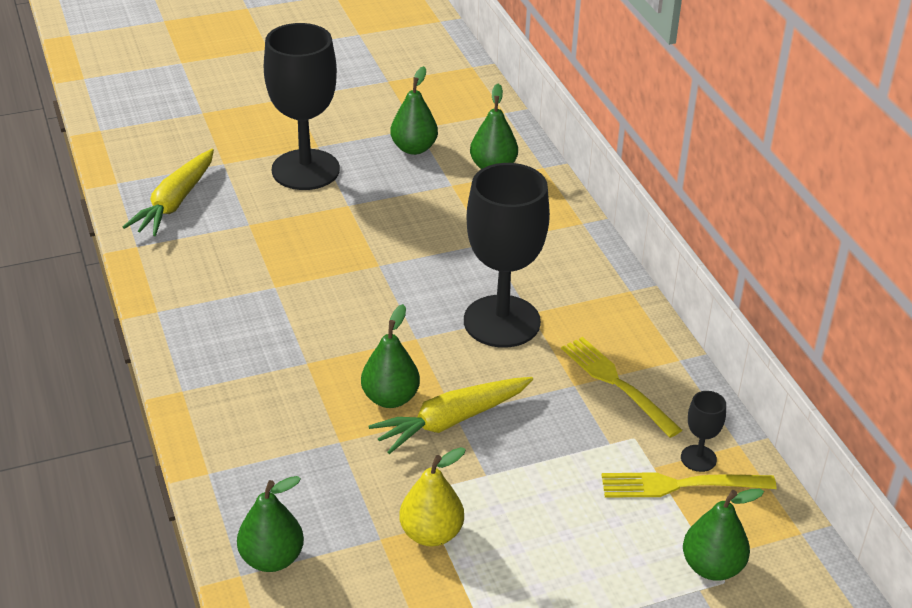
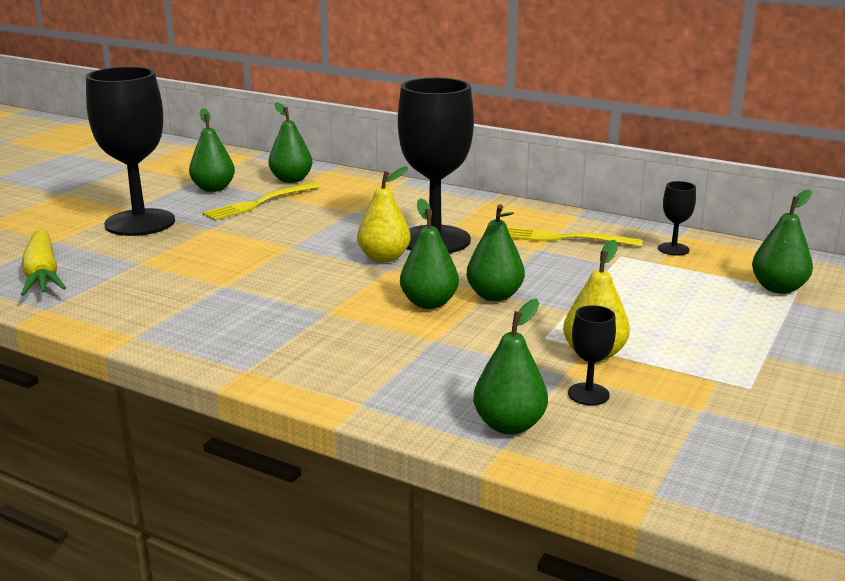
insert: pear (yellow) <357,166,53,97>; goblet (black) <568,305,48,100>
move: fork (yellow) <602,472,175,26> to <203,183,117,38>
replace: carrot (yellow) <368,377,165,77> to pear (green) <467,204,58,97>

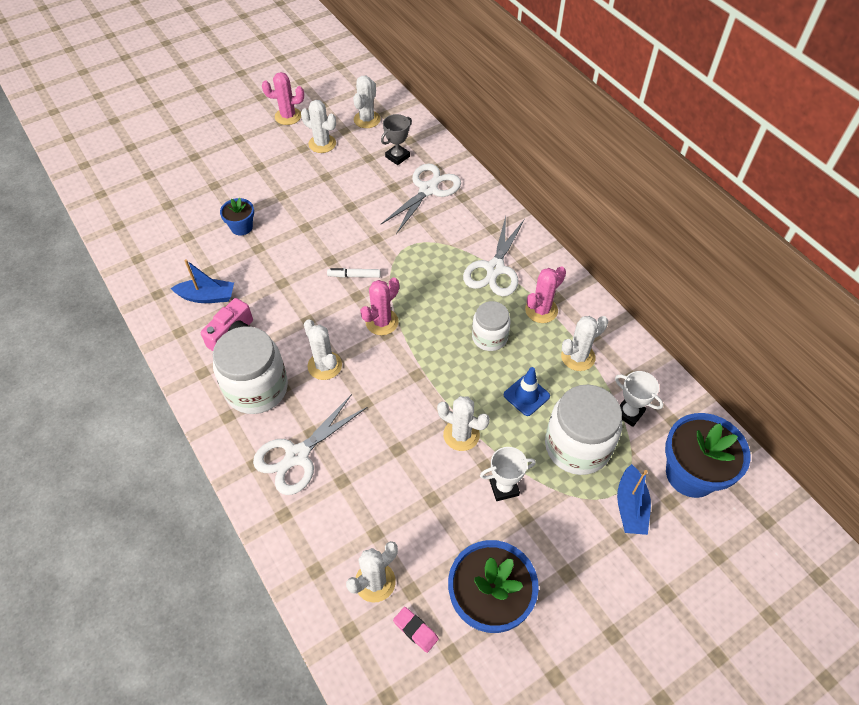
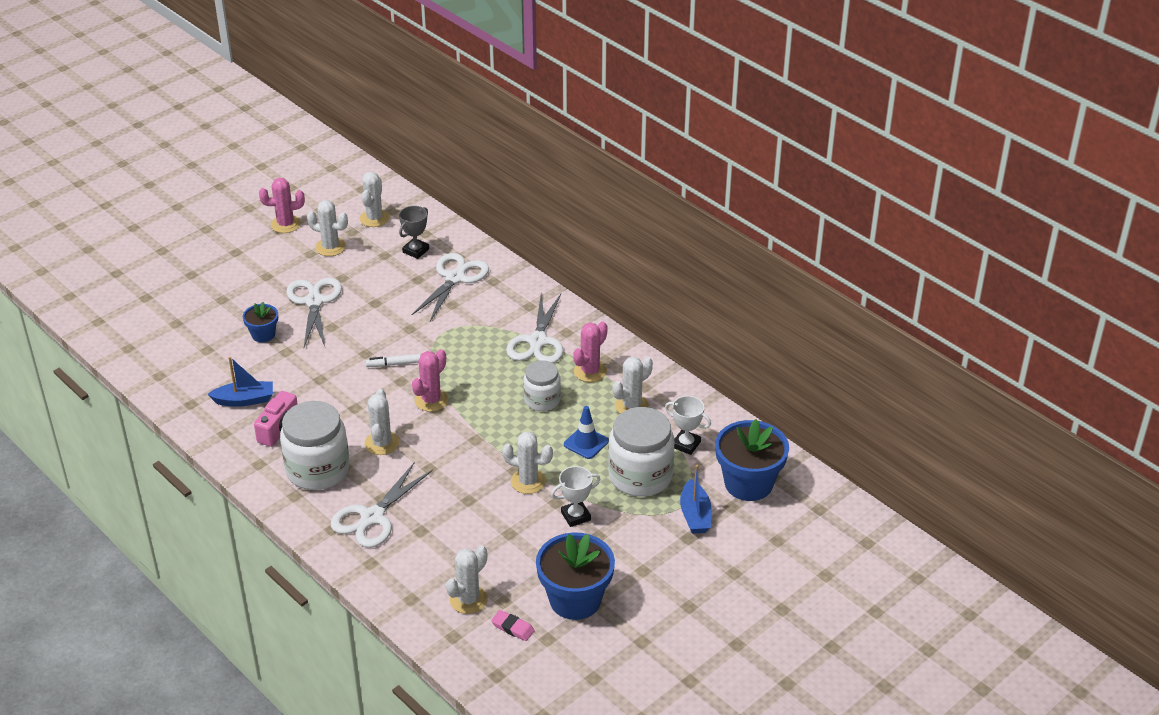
insert: scissors (white) <287,278,55,69>
rotate: cactus (white) <304,319,38,61> = <365,389,34,66> 45 degrees clockwise

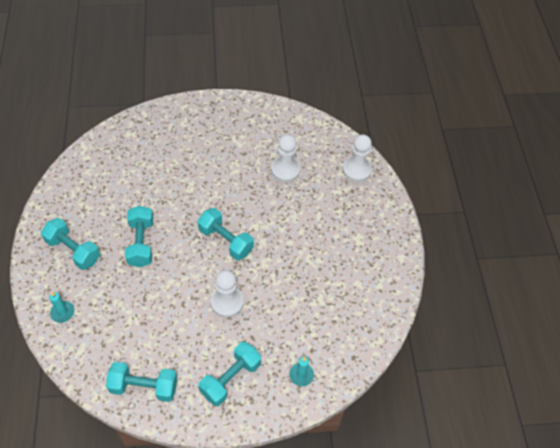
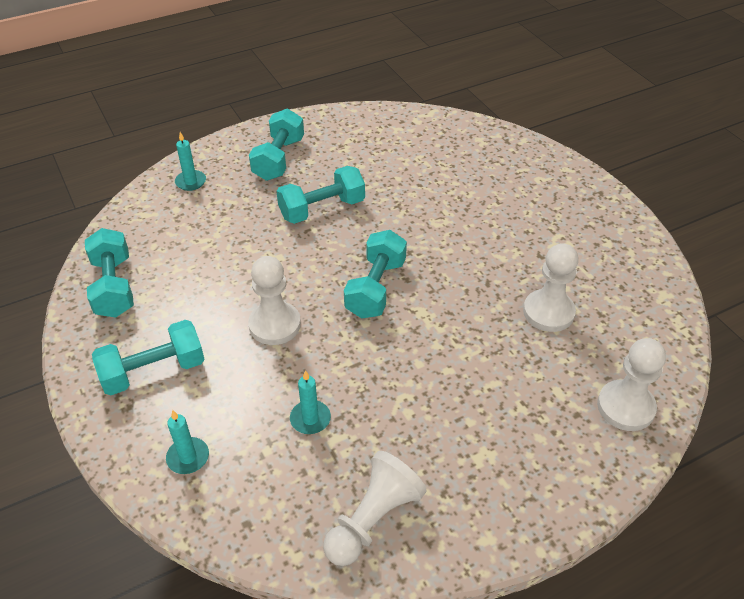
insert: candle (turquoise) <290,370,41,64>; pawn (white) <323,451,103,115>
rotate: dumbbell (turquoise) <198,342,63,64> = <92,320,113,75> 45 degrees counterclockwise

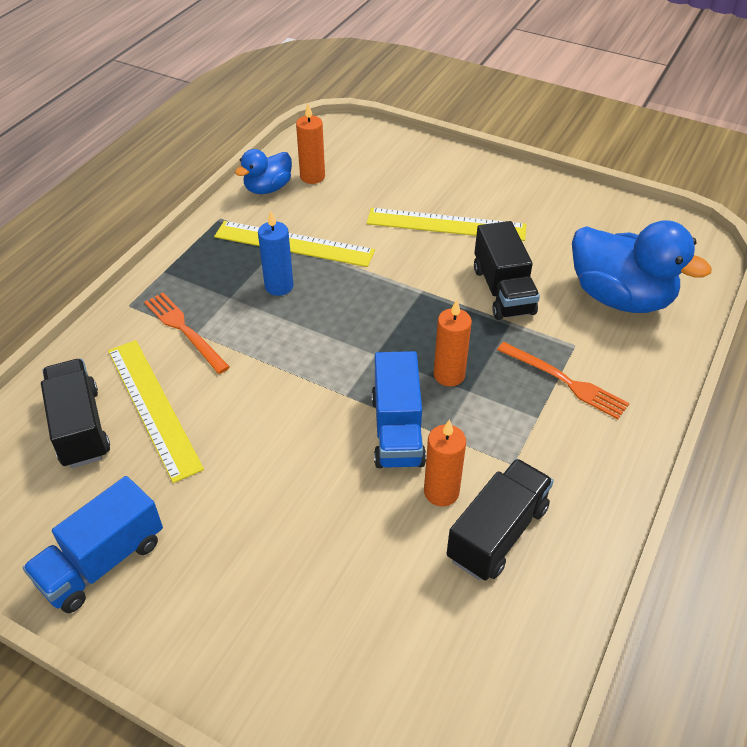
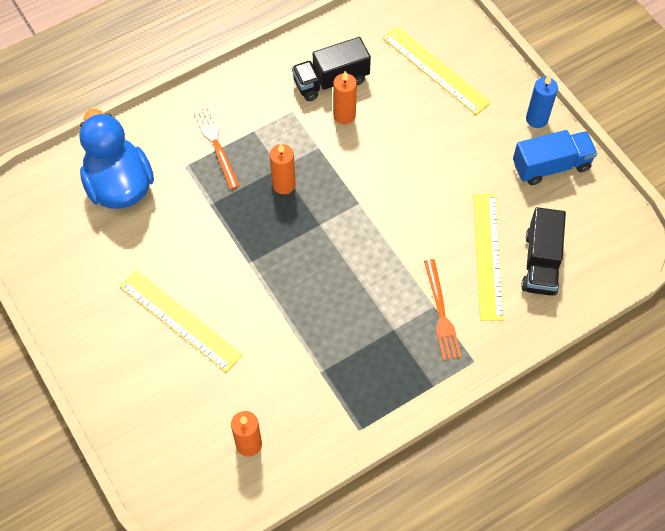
delete: duck (blue) <235,149,57,45>; truck (blue) <371,351,55,117>; truck (black) <474,221,66,99>
move: ruler (yellow) <214,221,161,46> to <383,27,108,88>; candle (blue) <258,211,36,85> to <526,75,32,53>

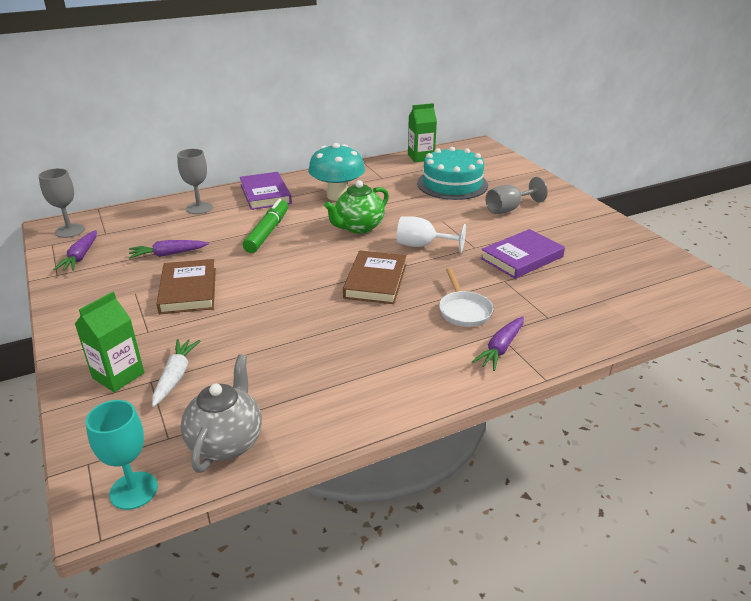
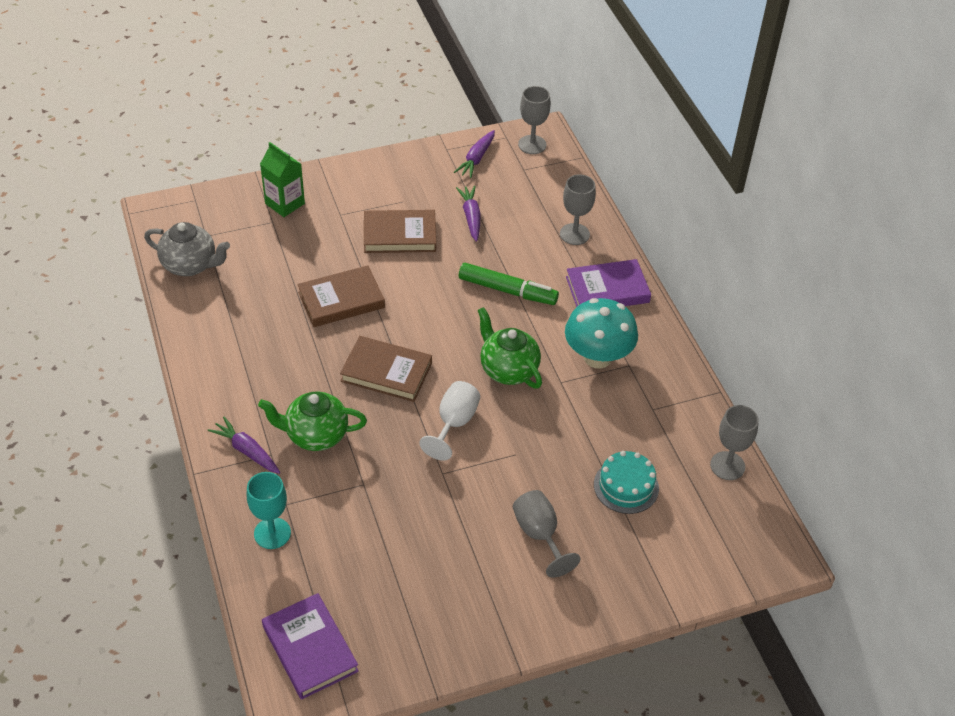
delete: carrot (white) <152,339,48,68>
insert: book (brown) <297,265,88,62>
move: goblet (turquoise) <85,400,73,110> to <247,472,44,77>; book (purple) <481,229,84,50> to <262,593,97,107>
replace: pan (white) <439,268,54,59> to teapot (green) <258,392,109,59>; carton (green) <408,103,29,59> to goblet (grey) <710,405,49,75>
rotate: carrot (purple) <53,230,44,41> = <454,130,41,48> 75 degrees counterclockwise
resize: cake (turquoise) <417,147,71,53> = <594,451,65,63> x0.63

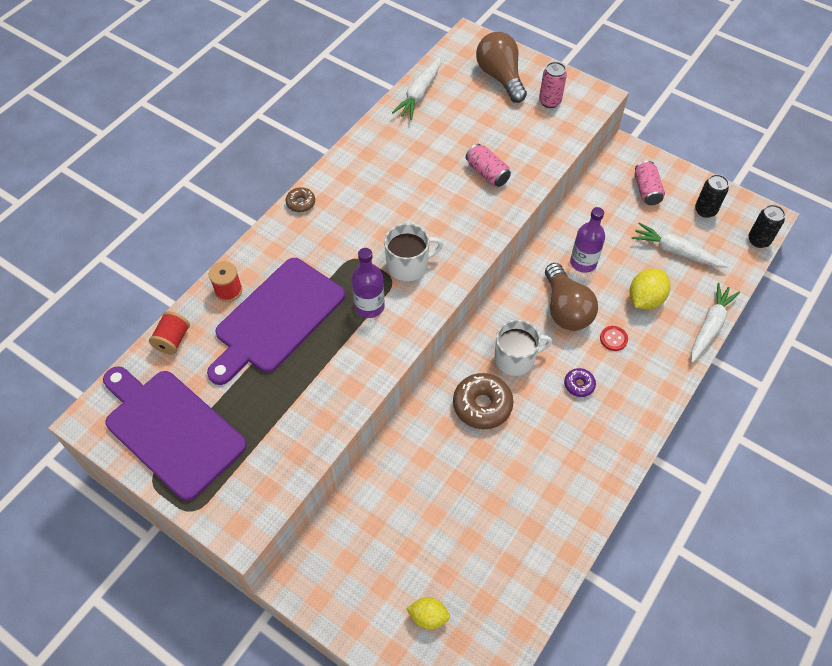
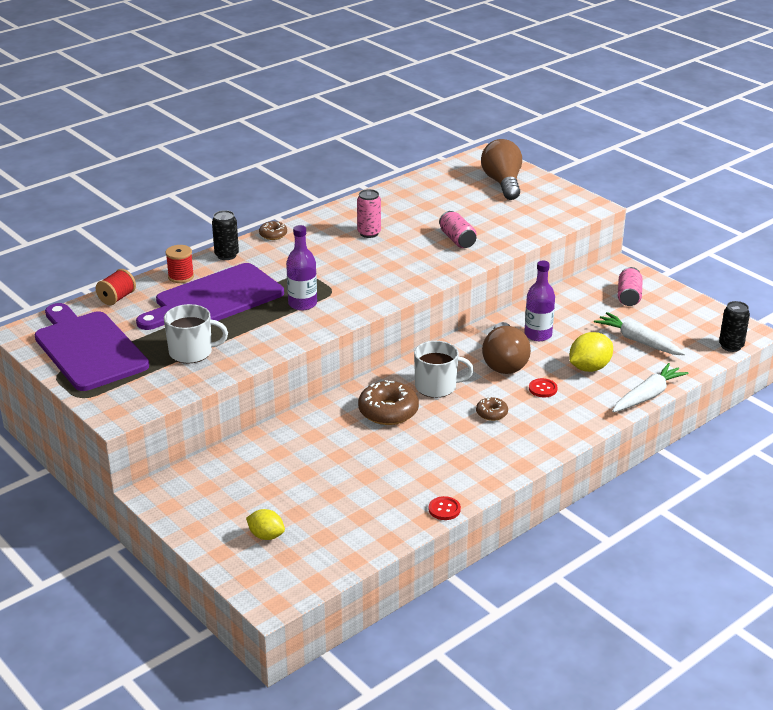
delete: carrot (white) <392,57,49,63>
insert: button (red) <429,496,32,24>
move: mug (white) <384,223,59,58> to <164,304,64,59>; can (black) <695,174,34,44> to <212,210,27,50>; can (pink) <539,62,28,46> to <357,189,24,49>
recolor: donut (purple) <564,368,32,29> to donut (brown) <476,397,32,24>

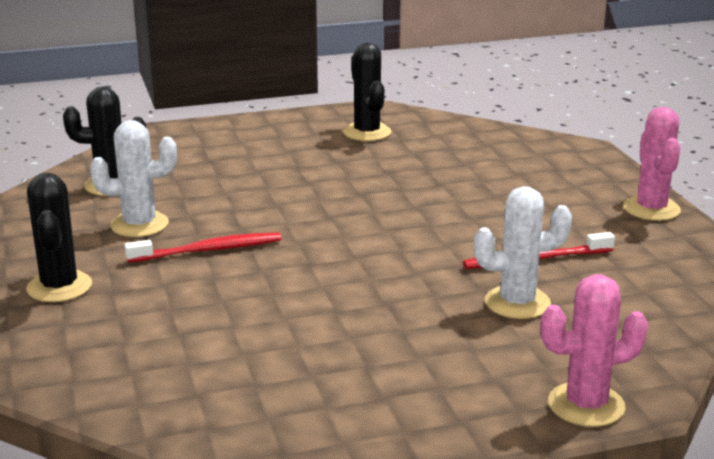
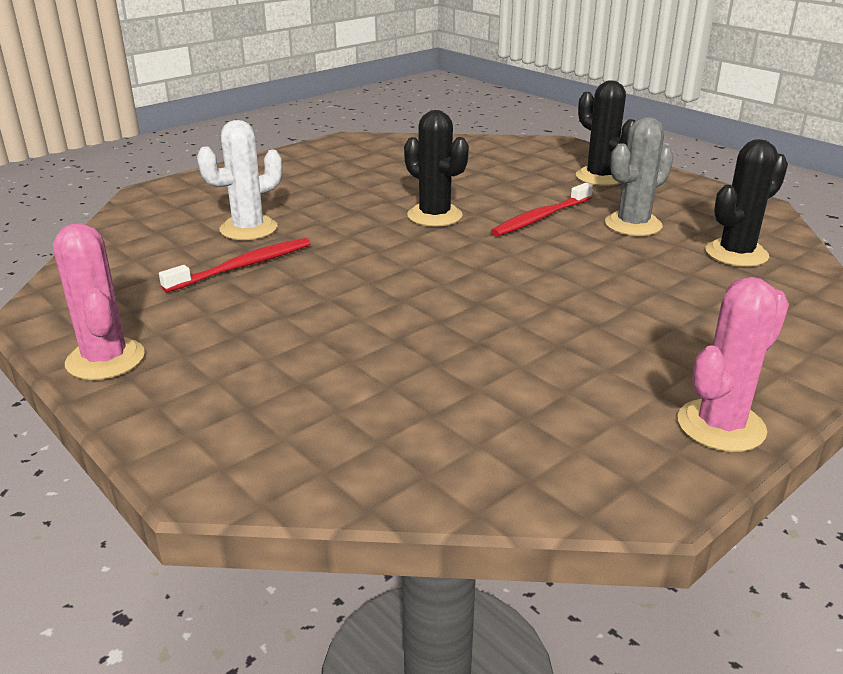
move: cactus (black) <343,43,48,98> to <404,110,65,117>; cactus (pink) <541,274,107,153> to <677,277,112,175>
recolor: cactus (white) <90,120,87,117> to cactus (grey) <605,117,69,119>

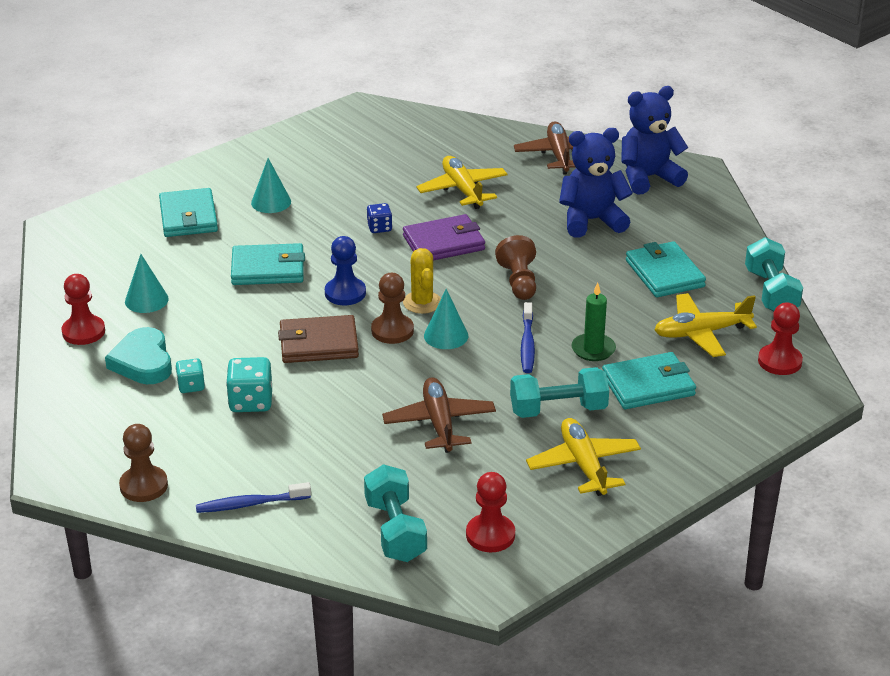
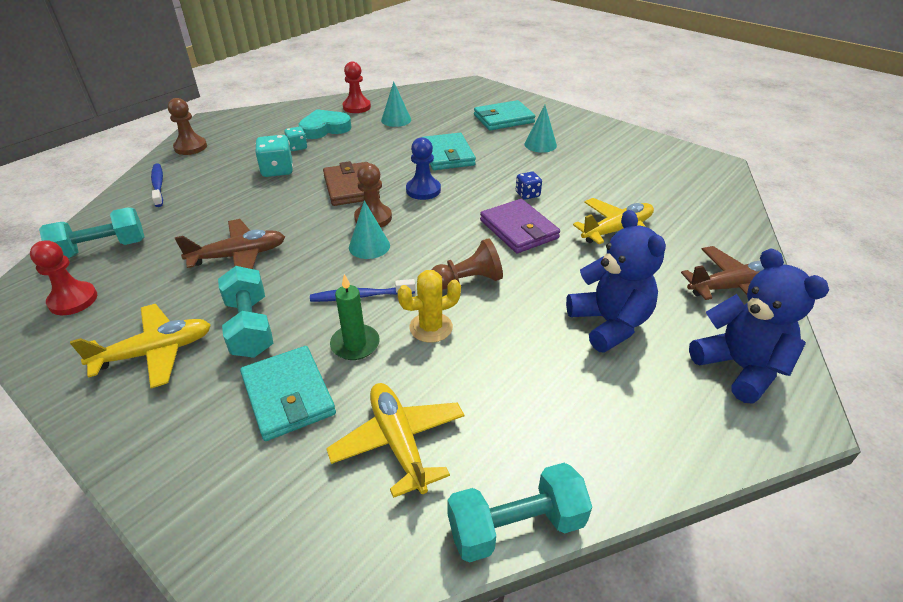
delete: wallet (turquoise) <626,241,80,57>; pawn (red) <758,303,45,72>
move: cactus (yellow) <403,248,38,66> to <397,270,64,73>

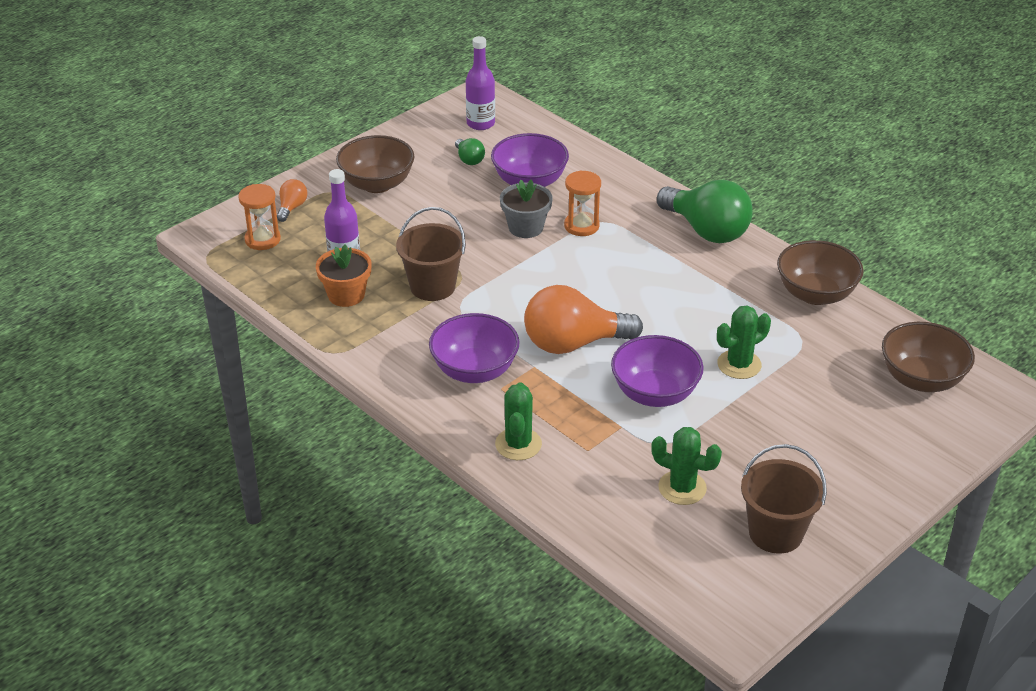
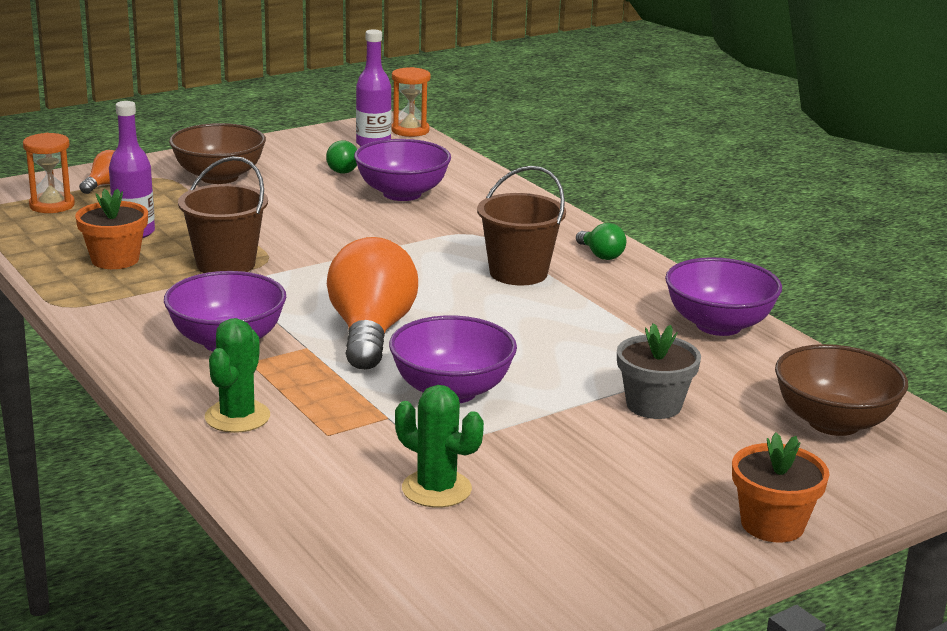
delete: cactus (green) <717,306,54,73>
insert: flower pot (orange) <732,433,97,110>
move: hourglass (orange) <564,170,37,66> to <391,67,40,70>; bucket (brown) <741,444,86,109> to <477,166,89,119>; flower pot (grey) <500,179,53,59> to <617,323,84,96>
recolor: bowl (brown) <777,240,87,65> to bowl (purple) <665,257,117,79>
rotate: light bulb (orange) <524,285,119,69> = <327,237,91,133> 90 degrees clockwise
resize: light bulb (green) <657,180,96,63> = <576,223,50,37> x0.45

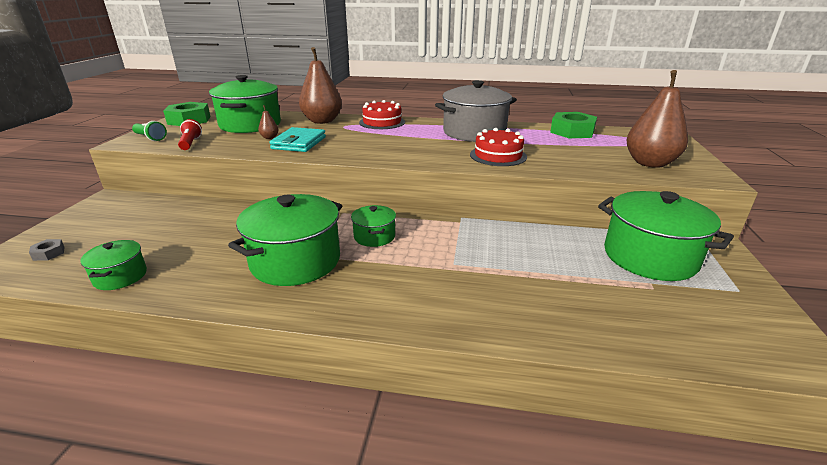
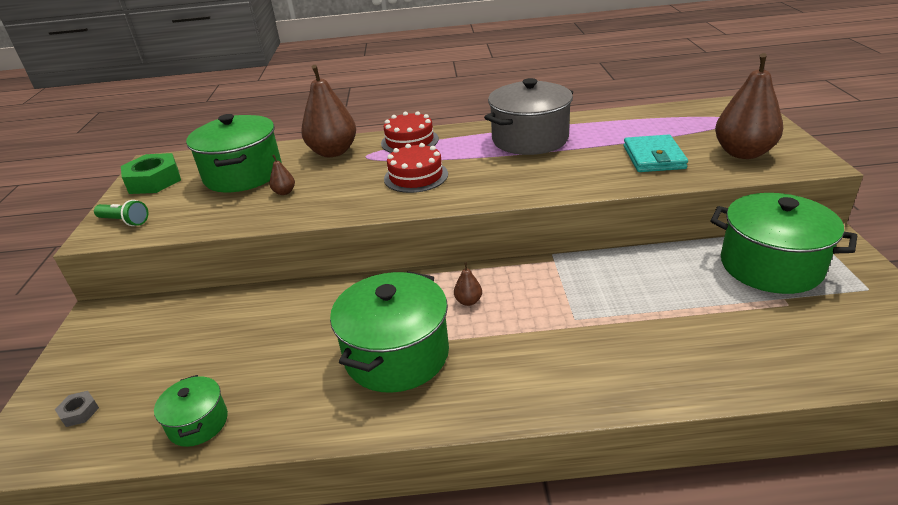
delete: flashlight (red) <178,119,24,31>; nut (green) <550,112,47,26>
move: cake (red) <470,128,57,38> to <384,143,64,50>; wallet (turquoise) <269,127,57,25> to <624,134,64,38>
replace: pot (green) <351,205,45,42> to pear (brown) <454,262,28,44>

